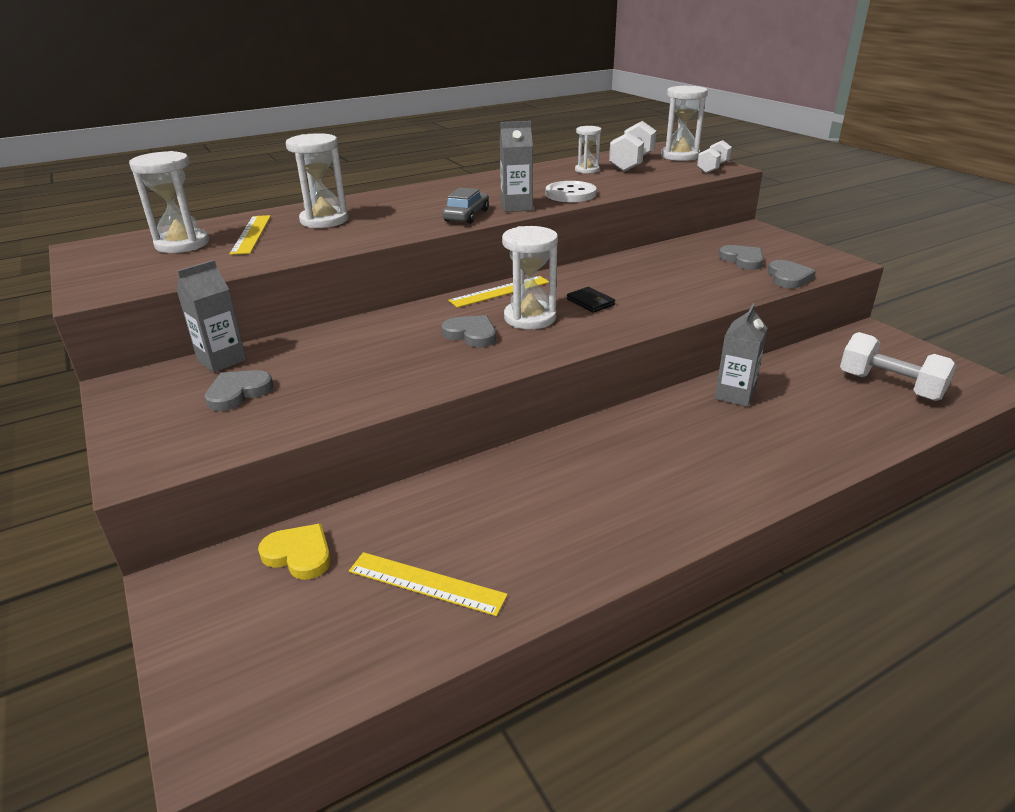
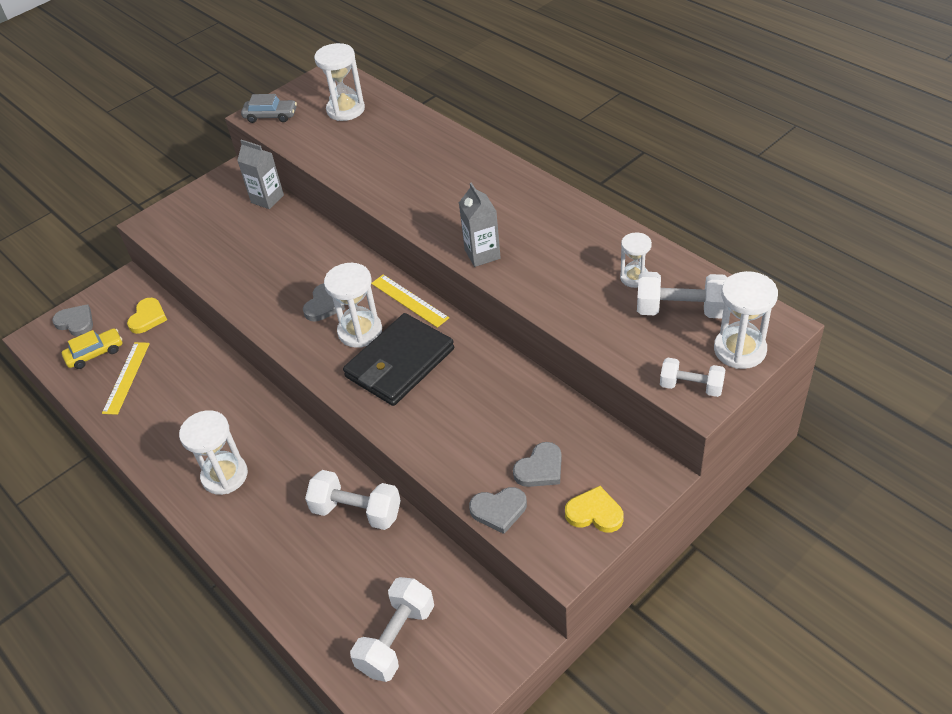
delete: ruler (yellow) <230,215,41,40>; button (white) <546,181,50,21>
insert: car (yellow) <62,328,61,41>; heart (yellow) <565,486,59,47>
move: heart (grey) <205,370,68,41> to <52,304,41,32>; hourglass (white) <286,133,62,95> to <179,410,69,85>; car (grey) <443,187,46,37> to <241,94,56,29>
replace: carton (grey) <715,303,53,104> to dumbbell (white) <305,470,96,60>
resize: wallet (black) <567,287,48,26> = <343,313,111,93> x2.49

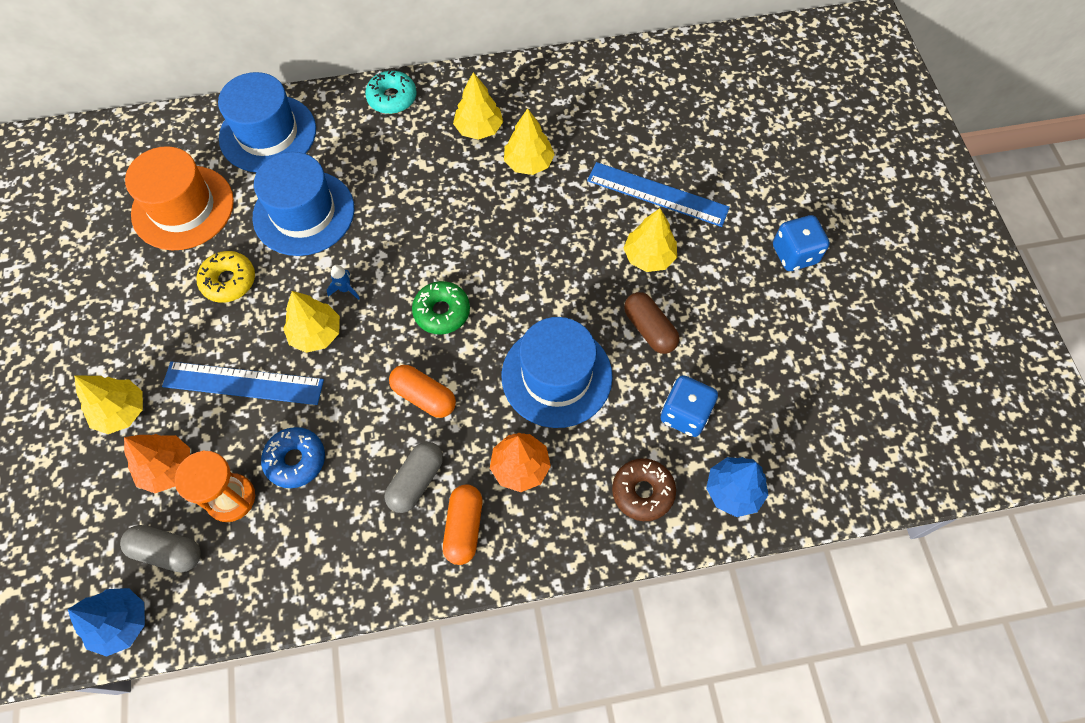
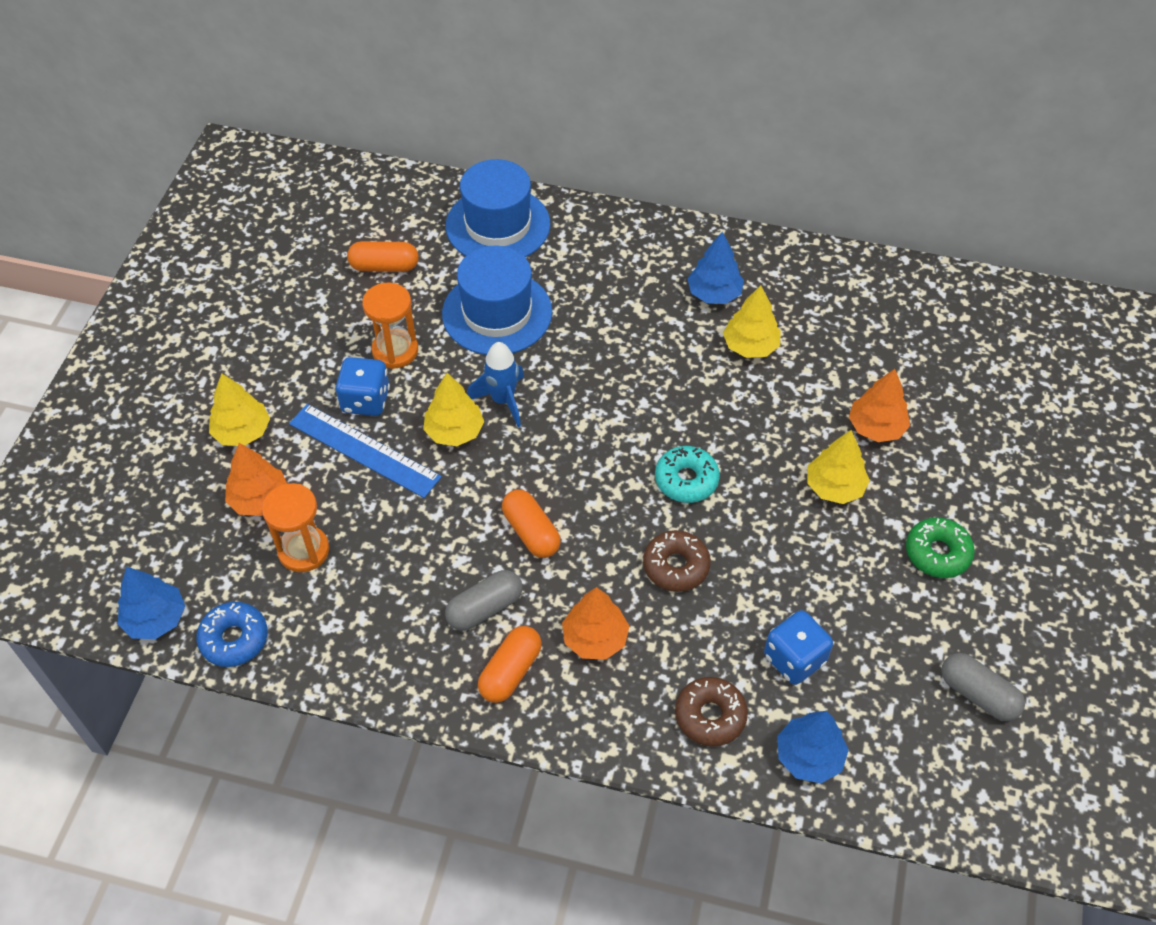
delete: capsule (brown) <624,292,55,62>
move: donut (blue) <261,427,64,61> to <196,602,72,65>; dice (blue) <773,215,57,56> to <336,357,54,59>; donut (turquoise) <365,70,52,44> to <655,446,65,57>; donut (green) <412,281,58,53> to <906,517,69,61>; capsule (grey) <120,525,81,47> to <941,653,84,68>
replace: hat (orange) <125,146,109,104> to capsule (orange) <347,241,72,31>; donut (yellow) <196,251,59,52> to hourglass (orange) <362,282,56,87>; hat (blue) <502,317,111,111> to donut (brown) <643,530,68,62>; ruler (blue) <587,162,143,65> to tree (orange) <849,369,61,73>
recolor: tree (yellow) <453,72,50,68> to tree (blue) <687,232,57,72>
resize: rocket (blue) <327,265,33,35> = <467,342,57,85> x1.80

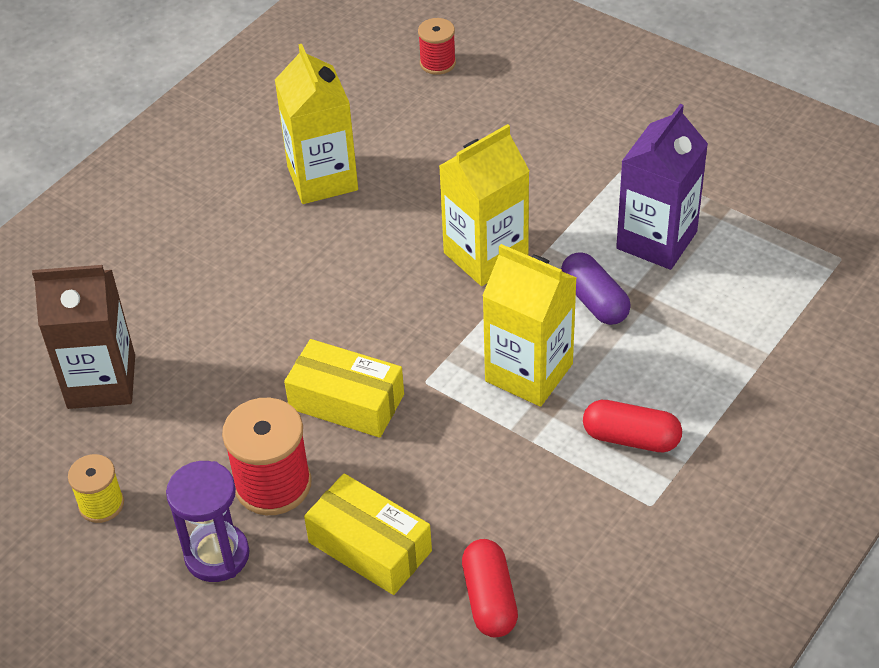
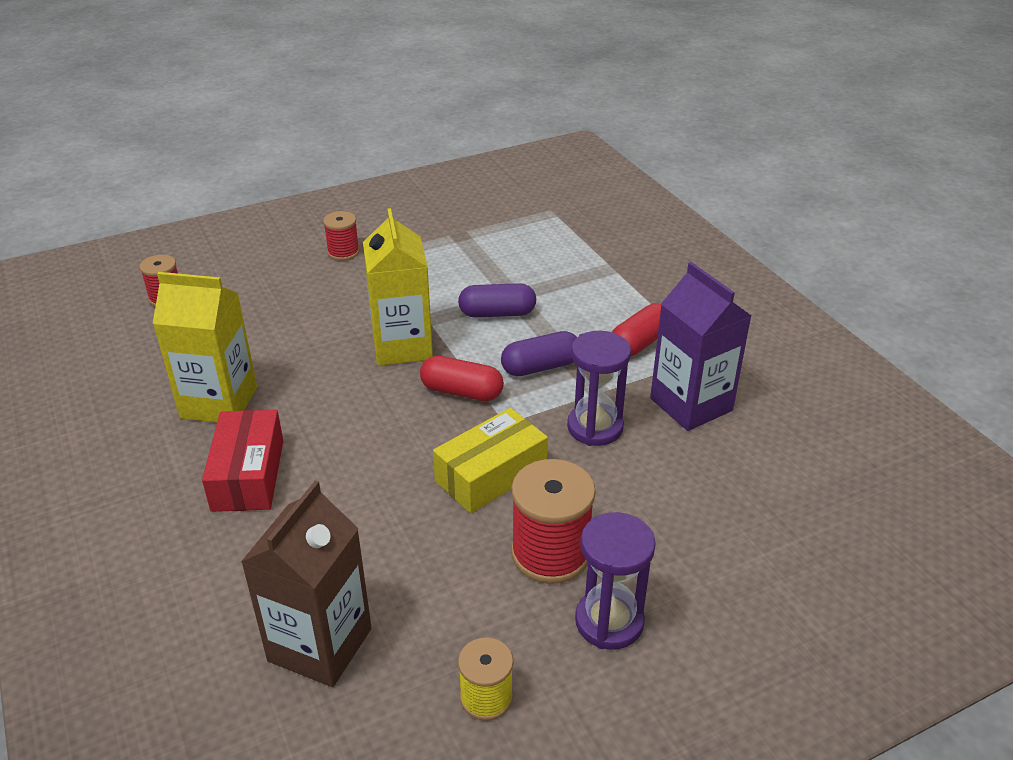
delete: box (yellow) <304,473,128,122>
insert: box (red) <202,410,81,102>; spool (red) <323,211,37,50>; hourglass (purple) <567,331,64,115>
move: capsule (red) <462,539,56,98> to <420,356,84,45>; carton (purple) <616,104,92,166> to <650,262,101,169>
replace: carton (yellow) <482,244,95,163> to capsule (purple) <501,331,76,45>

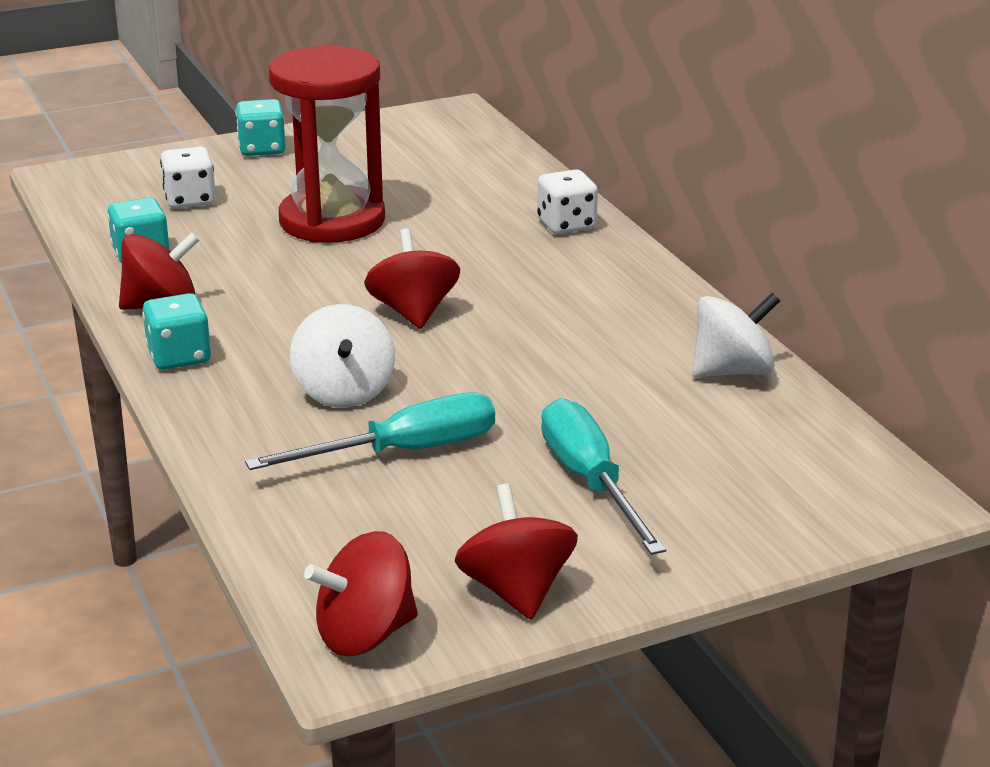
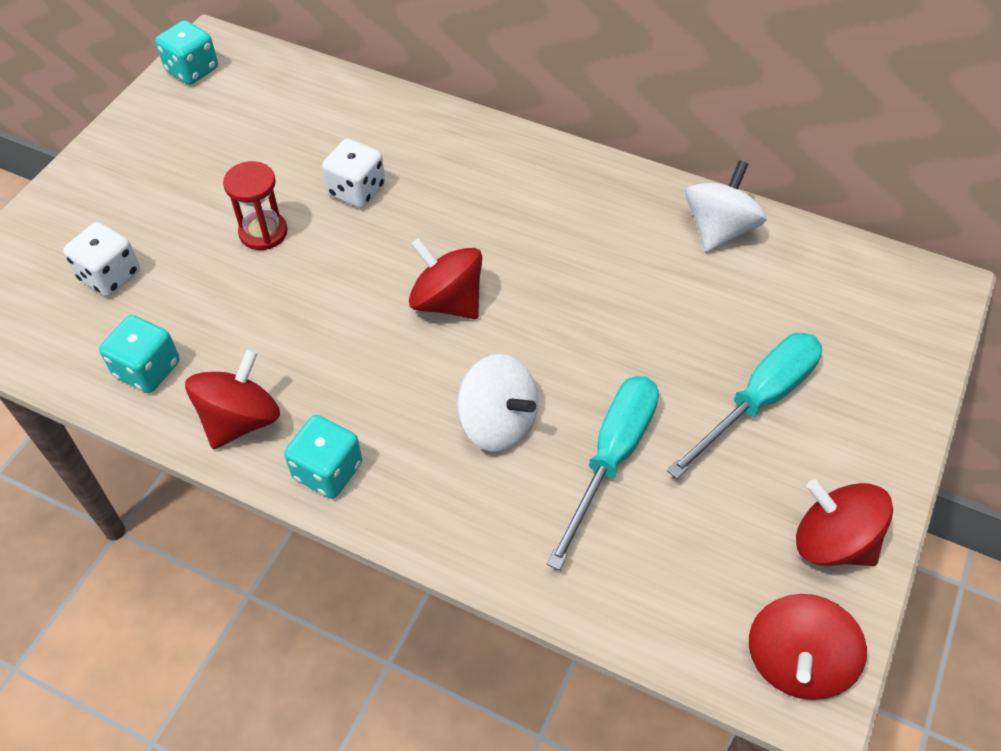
move: dice (turquoise) <236,99,50,57> to <155,20,63,65>; dice (white) <537,169,61,65> to <322,139,63,69>
rotate: screwdriver (turquoise) <541,398,125,157> = <667,333,155,146> 105 degrees clockwise
resize: hourglass (red) <269,46,116,197> = <223,161,65,89> x0.47

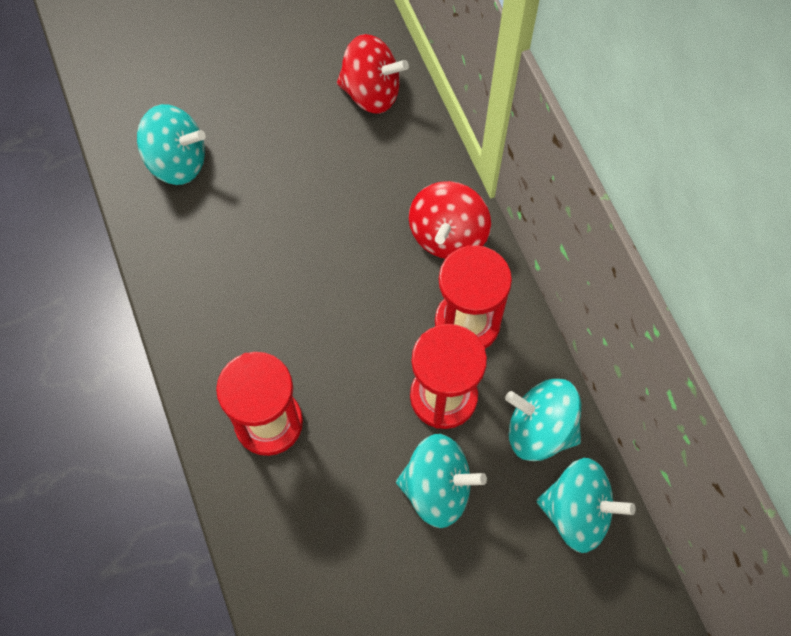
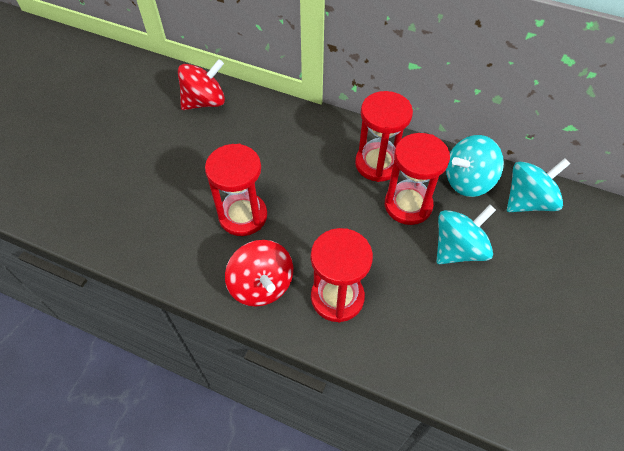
delete: spinning top (turquoise) <137,104,69,81>
insert: hourglass (red) <205,144,62,92>
move: spinning top (red) <409,181,82,78> to <225,240,68,67>

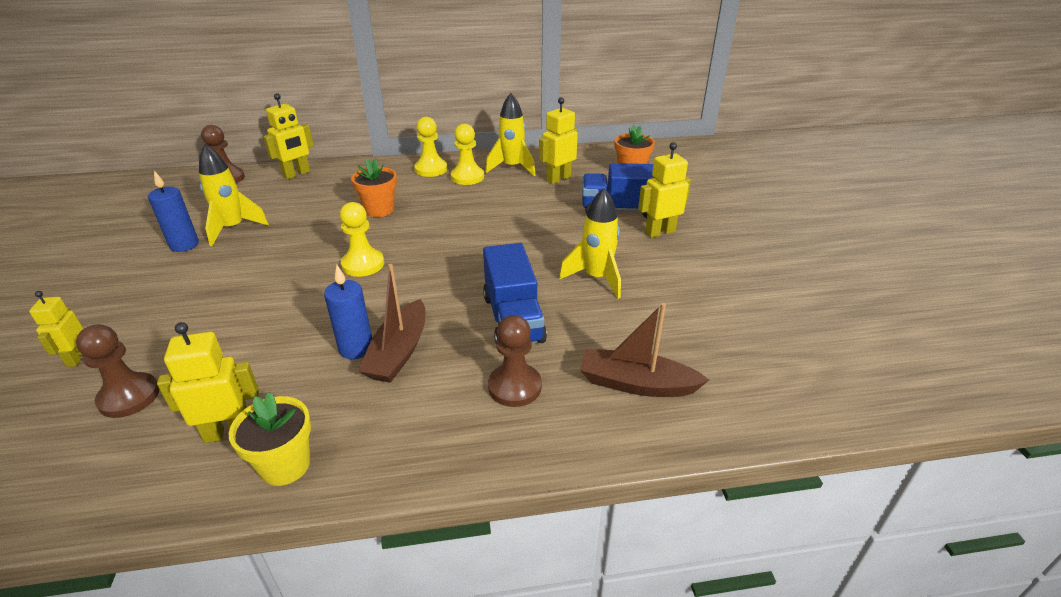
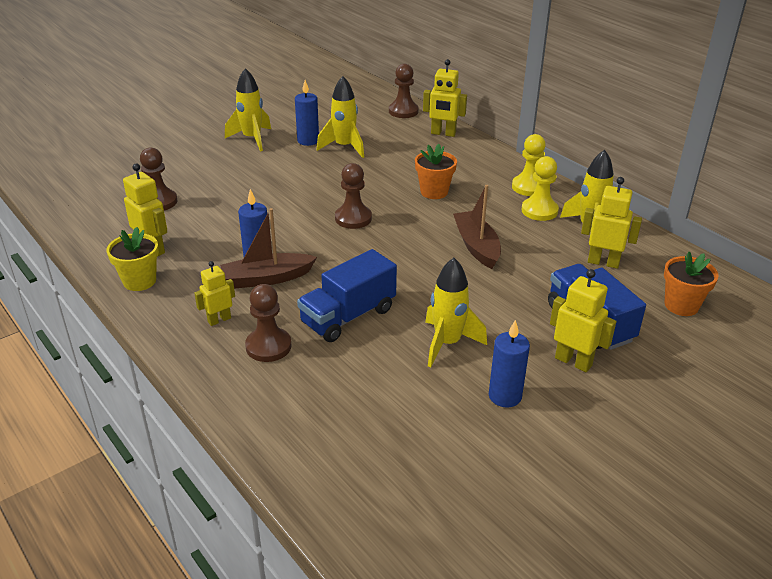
insert: rocket (yellow) <225,68,46,83>; candle (blue) <489,320,41,88>
move: robot (yellow) <29,291,54,76> to <194,261,41,65>; boat (brown) <580,303,129,94> to <453,185,48,84>
recolor: pawn (yellow) <340,202,44,75> to pawn (brown) <335,163,37,66>

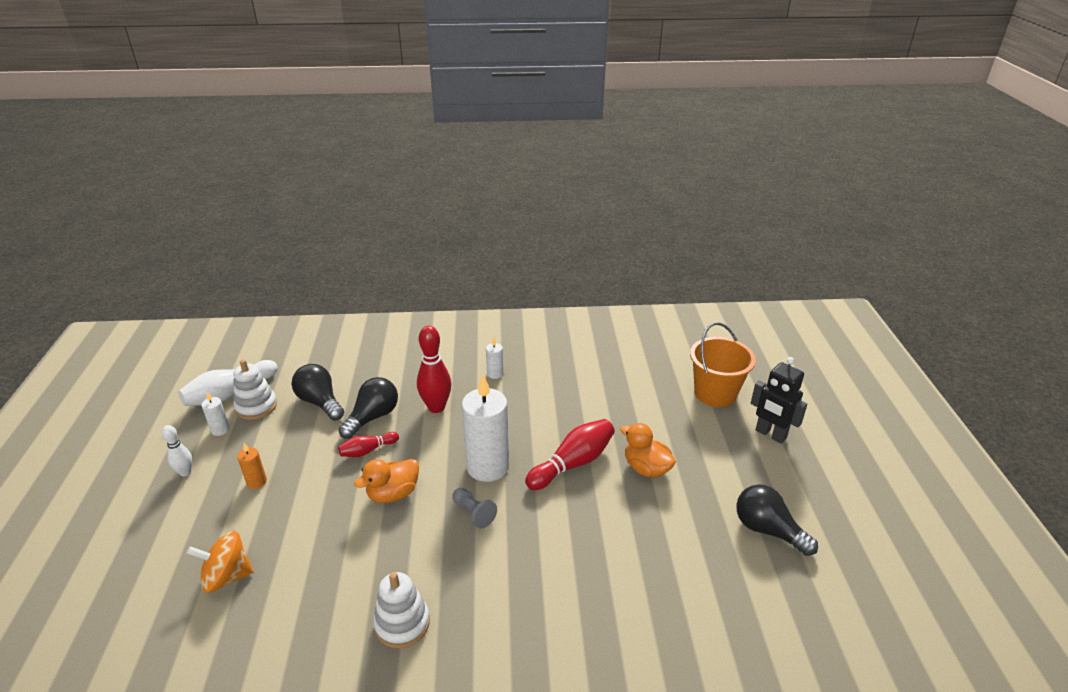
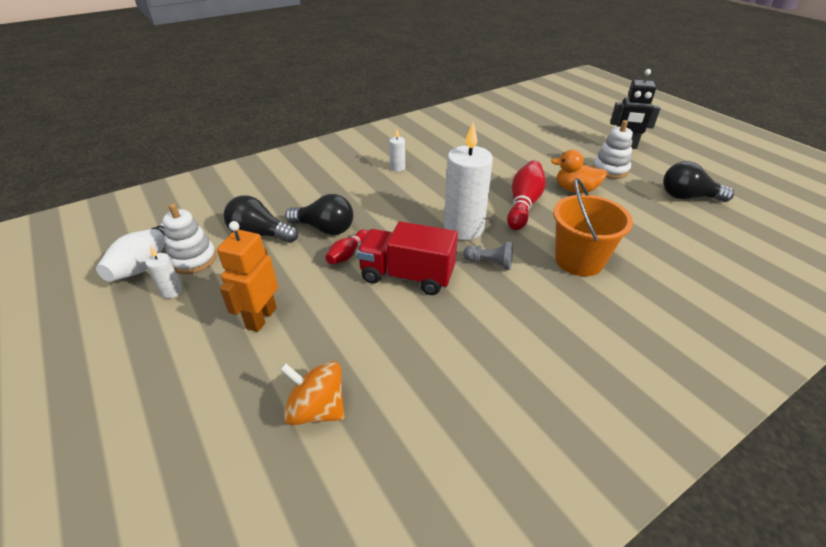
delete: bowling pin (white) <162,425,30,52>; bowling pin (red) <417,326,34,87>
move: bucket (orange) <690,322,66,85> to <553,178,80,99>; stacking toy (white) <373,572,57,76> to <593,120,40,59>
replace: candle (orange) <237,443,30,46> to robot (orange) <217,221,61,111>; duck (orange) <354,459,65,44> to truck (red) <357,221,101,74>
rotate: spinning top (orange) <187,530,67,63> = <280,361,64,64> 60 degrees clockwise; light bulb (black) <338,377,60,62> = <285,194,69,41> 105 degrees clockwise

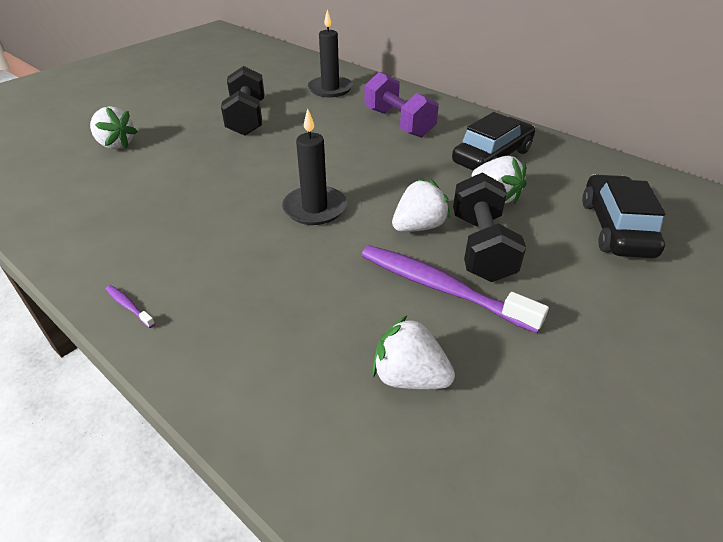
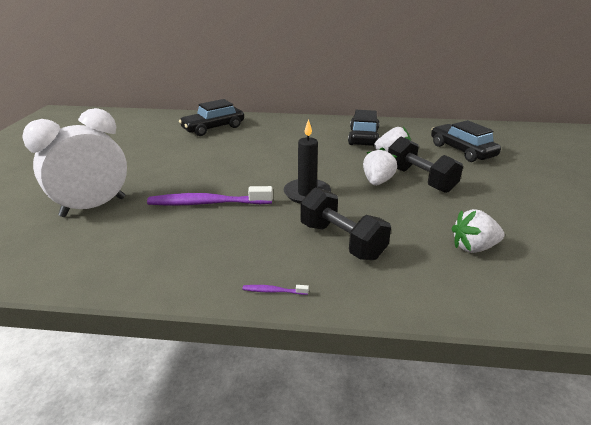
delete: dumbbell (purple) <365,72,74,66>
move: toothbrush (purple) <362,245,187,88> to <147,186,126,20>; dumbbell (black) <221,66,43,70> to <300,187,91,73>
replace: strawberry (white) <90,106,48,43> to clock (white) <22,108,105,109>; candle (black) <308,10,45,88> to car (black) <179,99,65,37>

